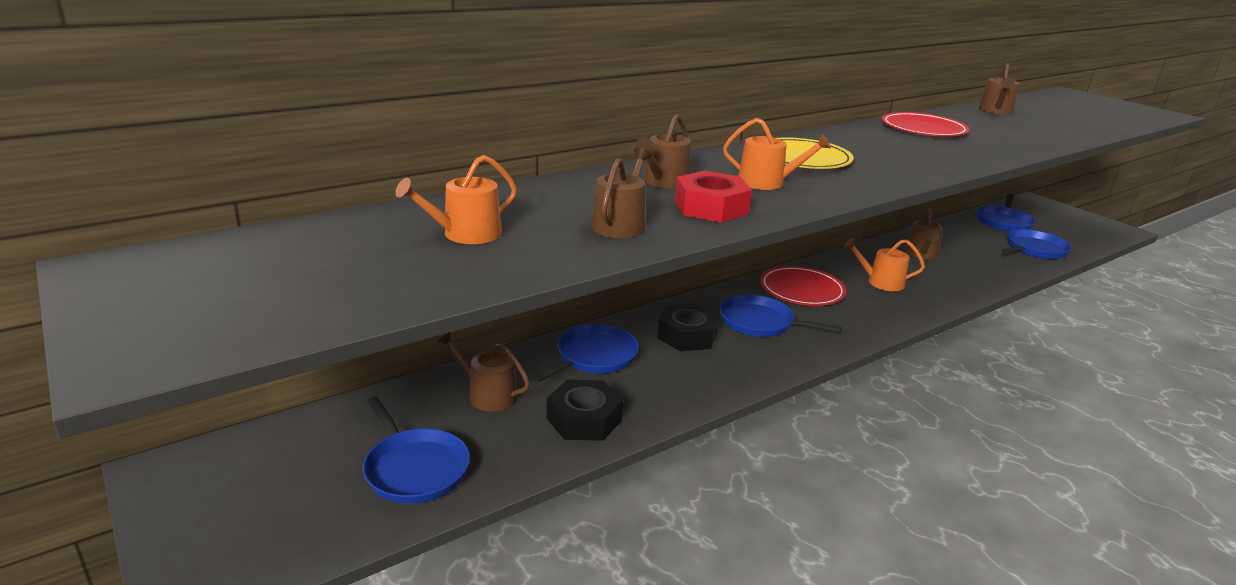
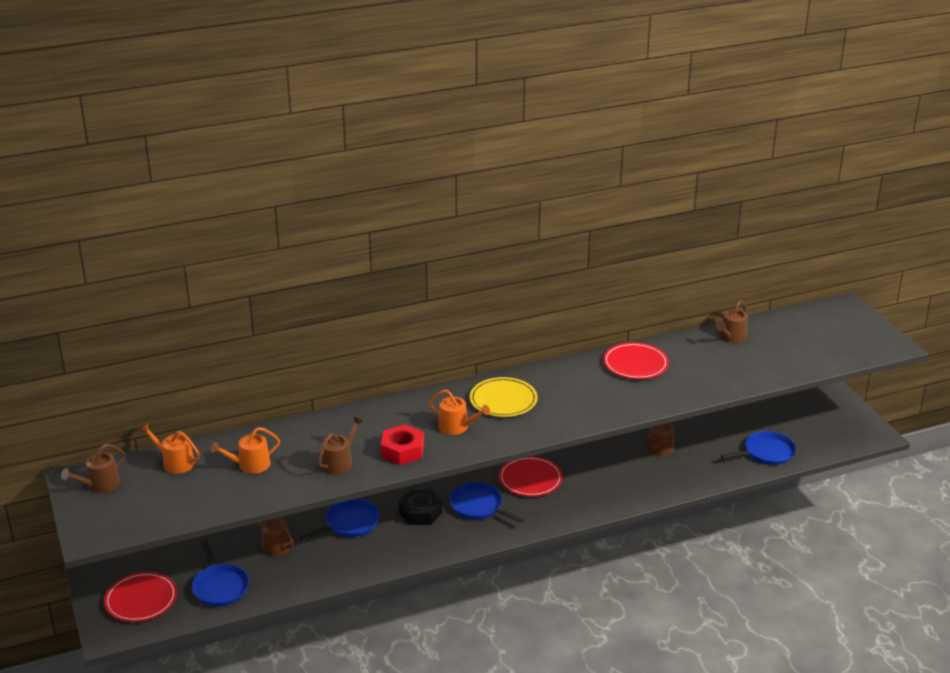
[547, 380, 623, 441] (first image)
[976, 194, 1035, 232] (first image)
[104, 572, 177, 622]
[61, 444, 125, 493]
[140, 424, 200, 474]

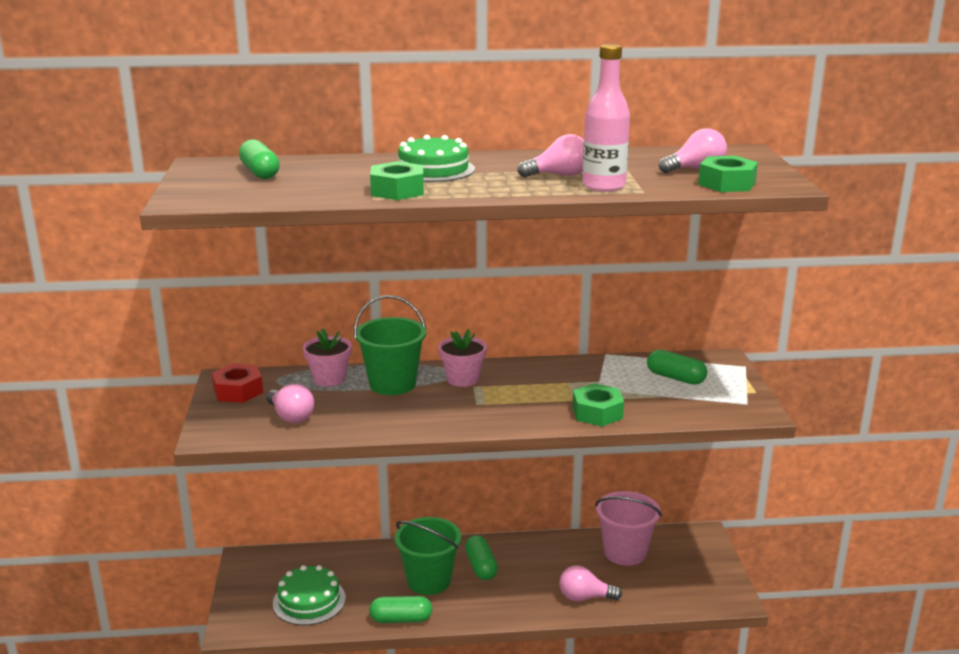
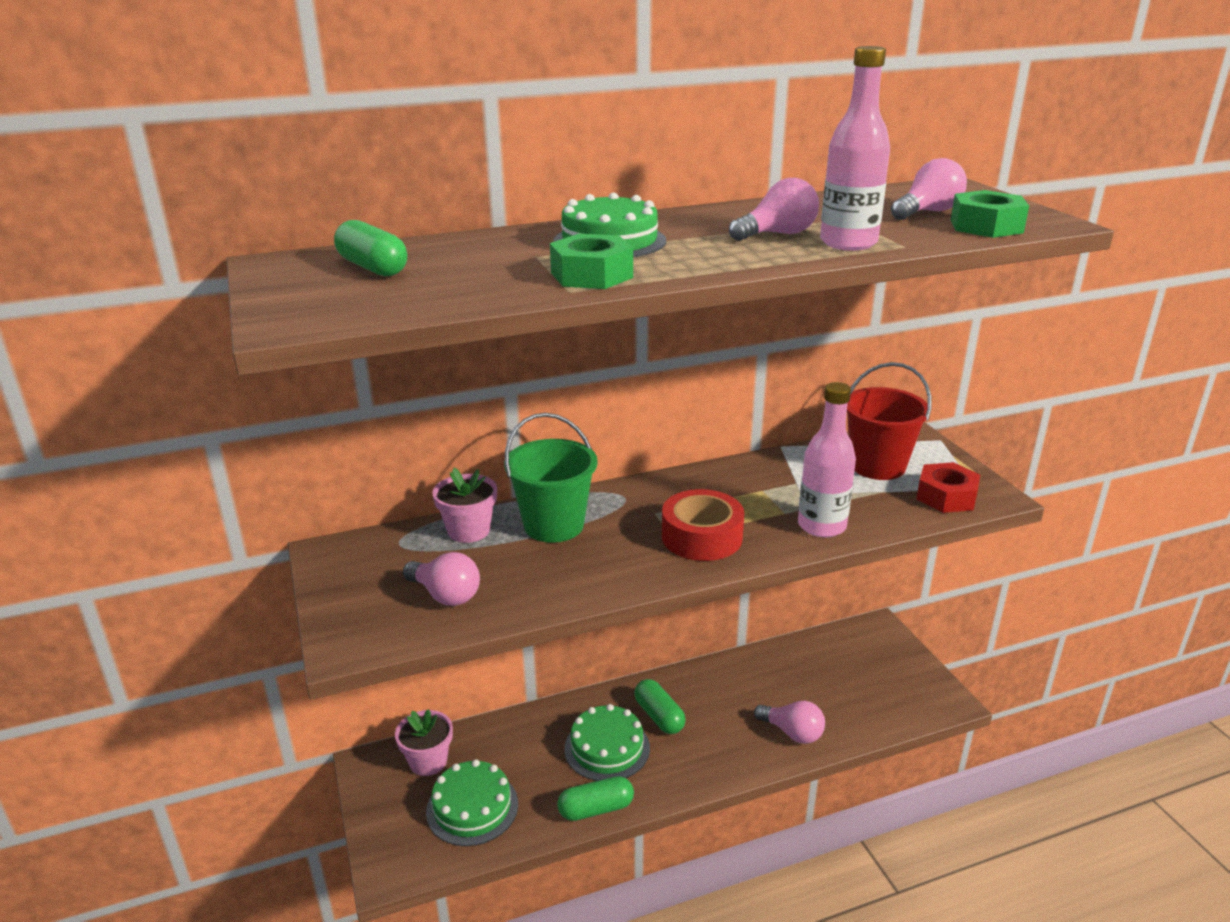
[595, 491, 662, 566] (first image)
[662, 489, 744, 561]
[916, 462, 980, 513]
[395, 709, 453, 776]
[564, 704, 650, 781]
[798, 382, 856, 538]
[847, 362, 932, 480]
[754, 701, 825, 744]

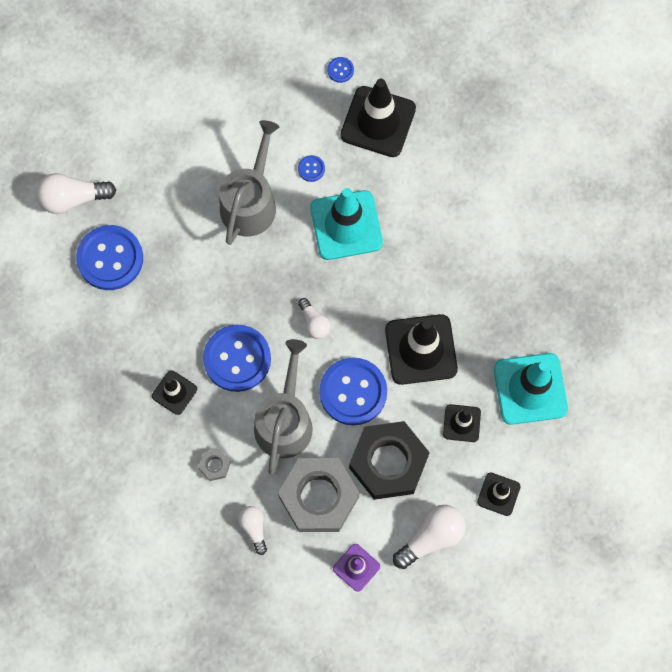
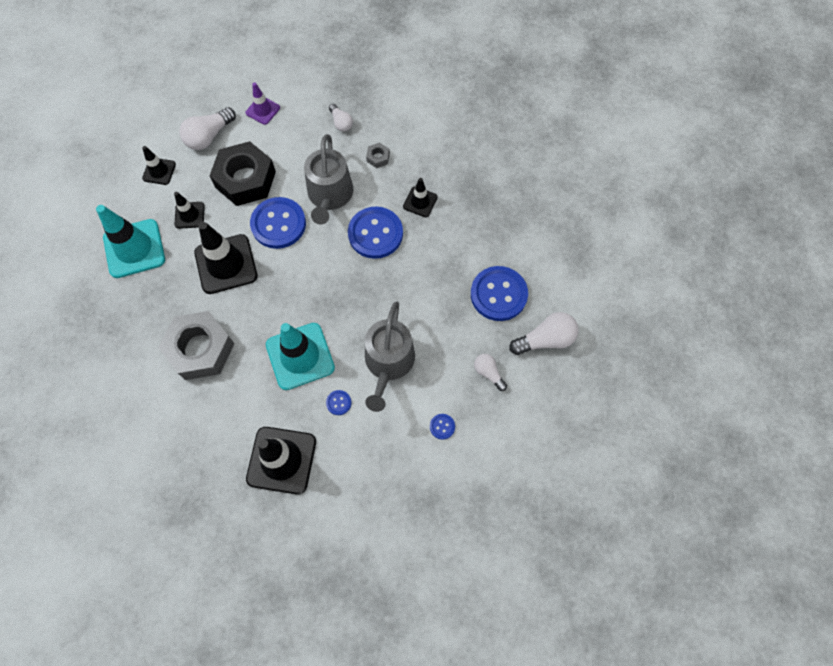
[158, 311, 235, 380]
[474, 354, 507, 391]
[430, 414, 455, 440]

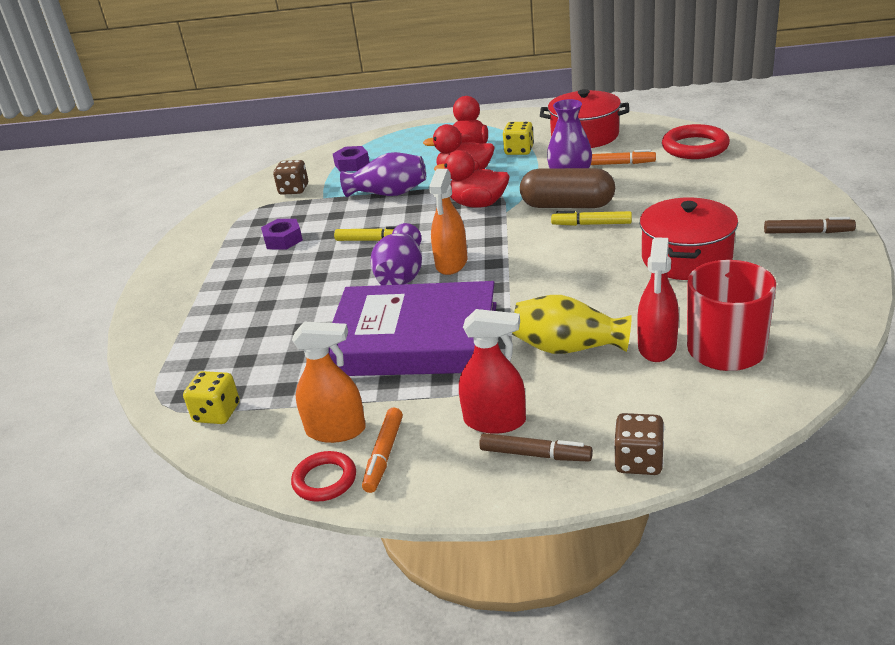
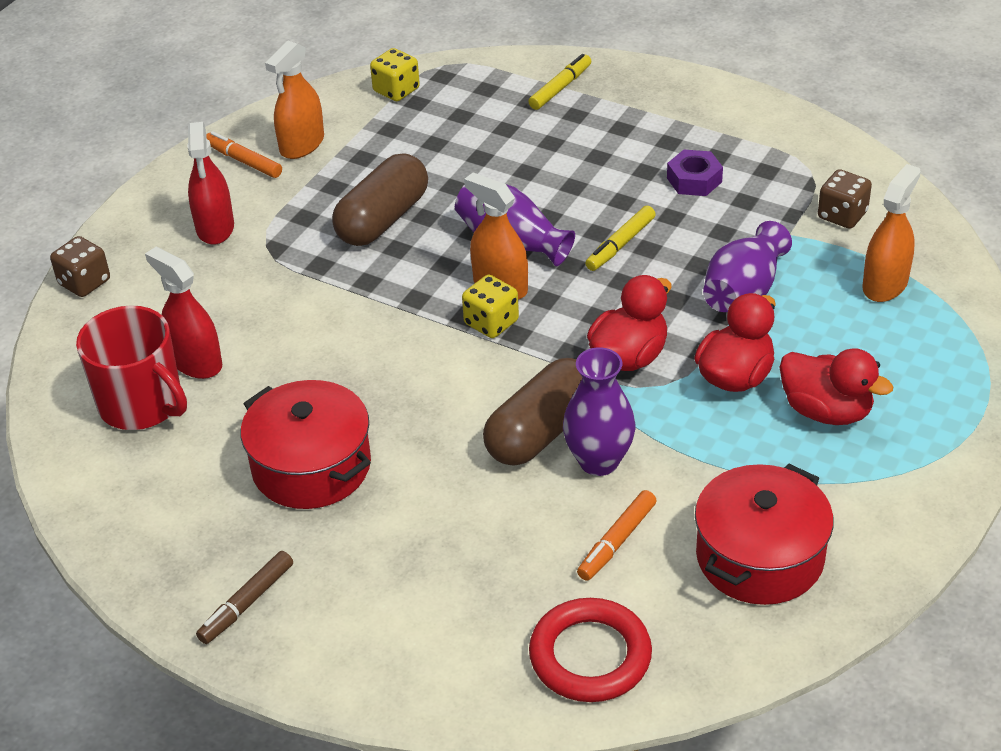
[291, 451, 356, 502] (first image)
[479, 433, 593, 462] (first image)
[512, 295, 632, 354] (first image)
[462, 275, 519, 338]
[528, 54, 591, 110]
[332, 153, 428, 246]
[862, 164, 921, 302]
[187, 122, 234, 245]

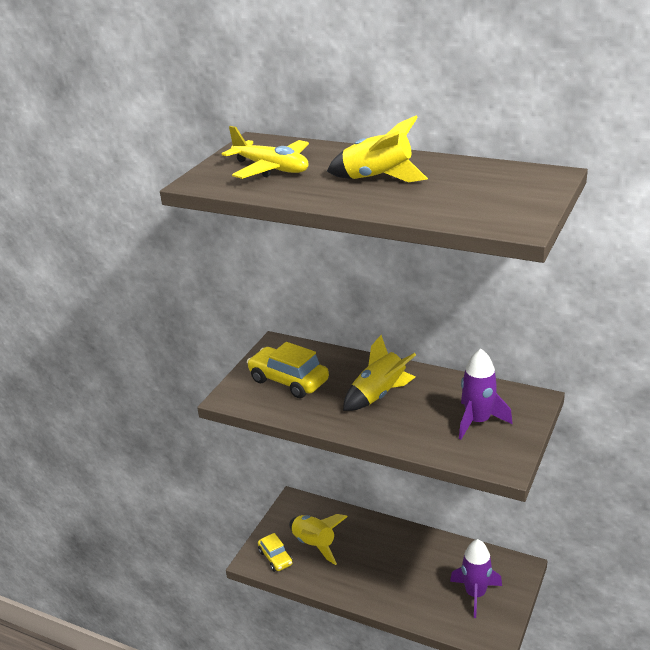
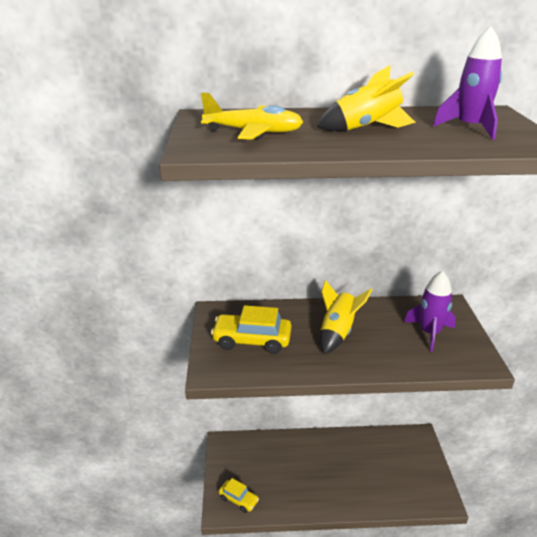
[289, 514, 347, 565] (first image)
[433, 26, 502, 140]

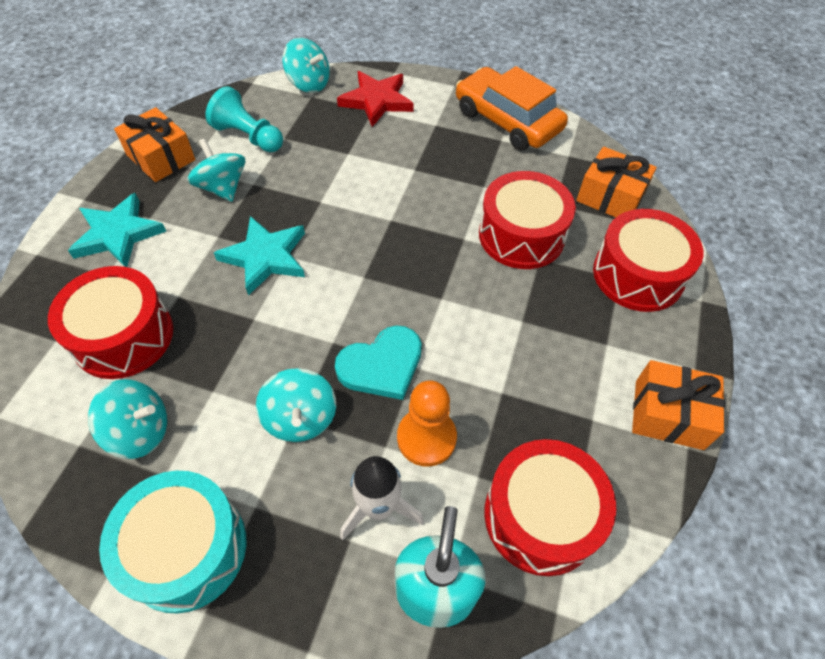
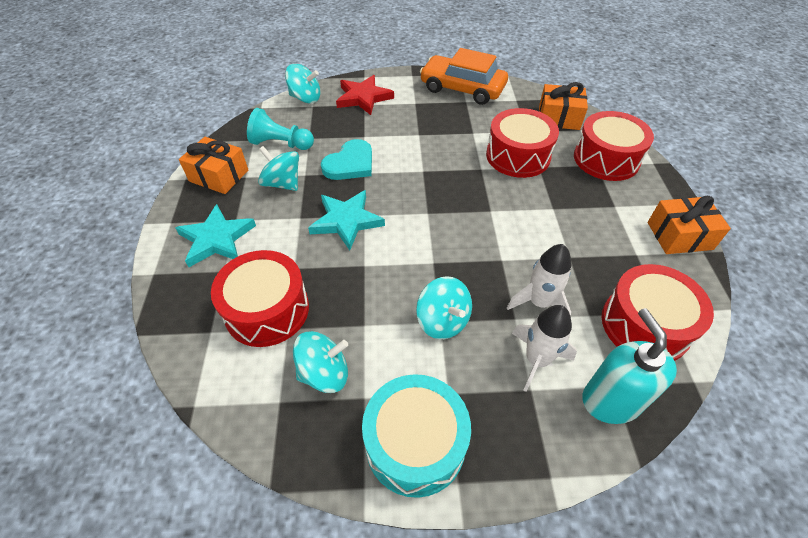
[321, 139, 372, 180]
[507, 244, 571, 316]

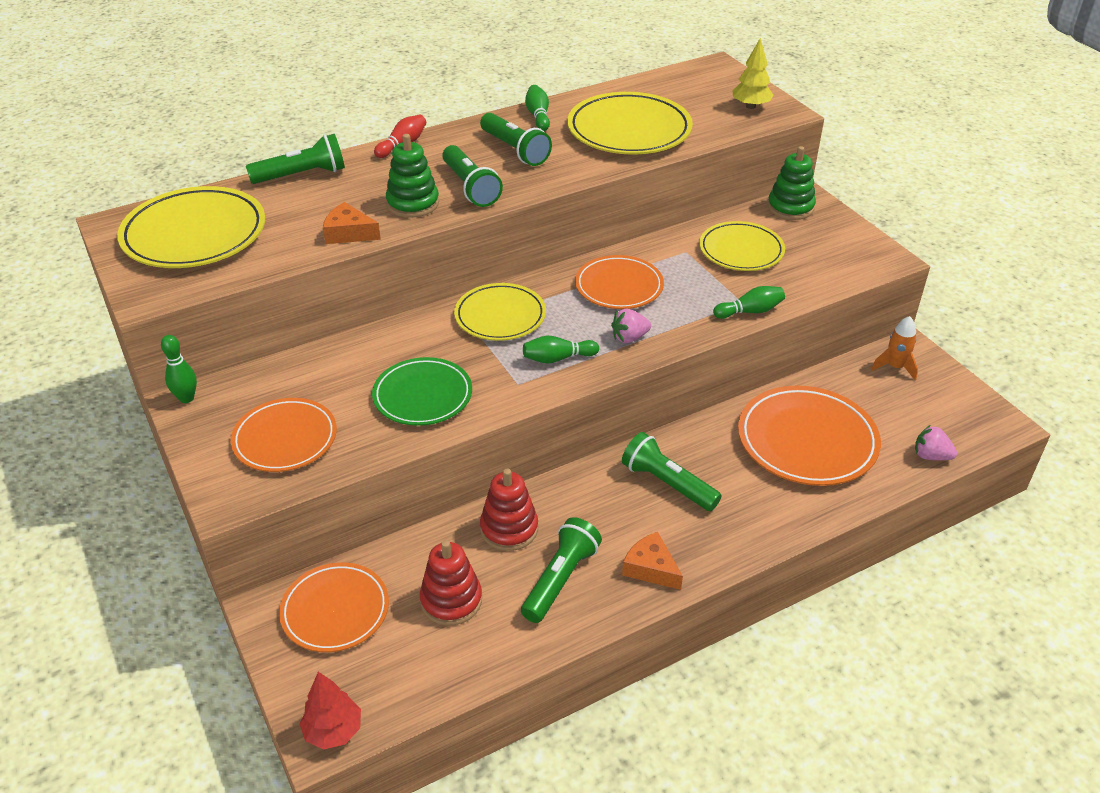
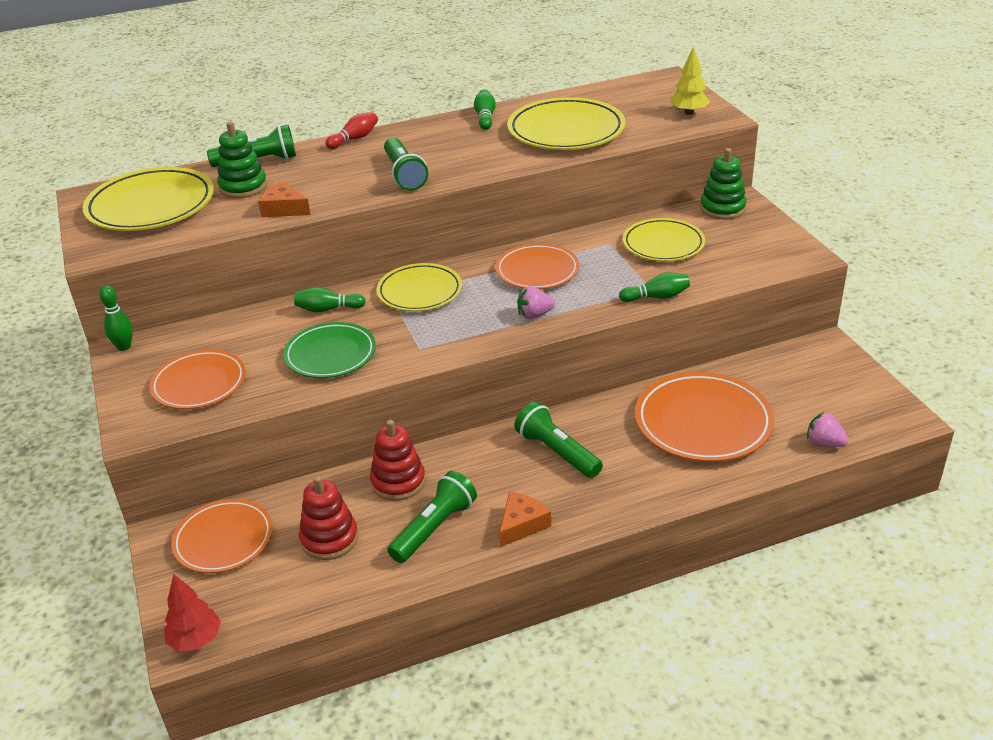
[480, 113, 552, 166] (first image)
[871, 316, 918, 380] (first image)
[217, 122, 267, 198]
[294, 287, 366, 312]
[499, 492, 551, 547]

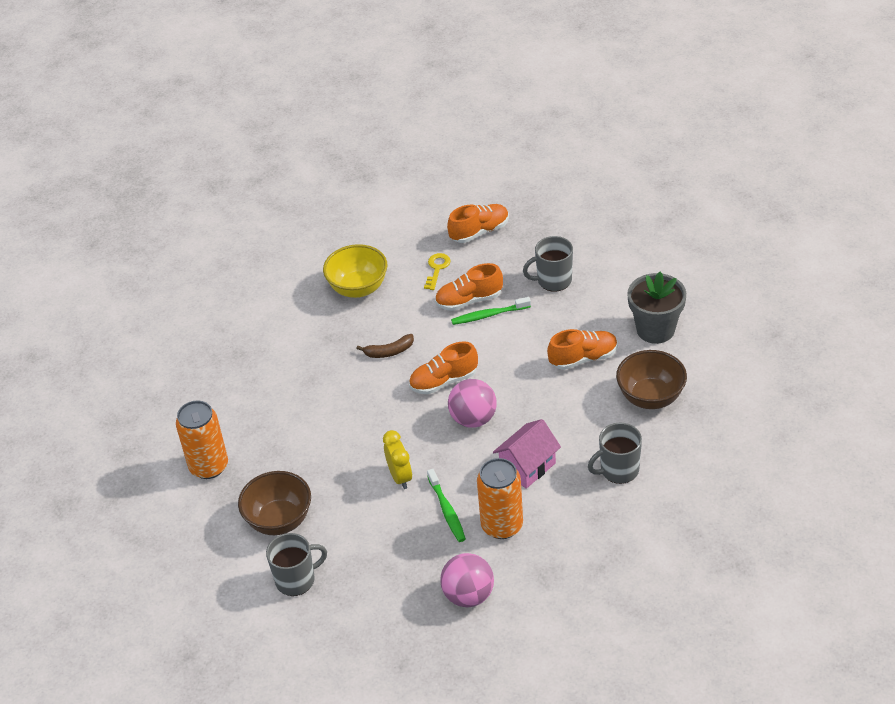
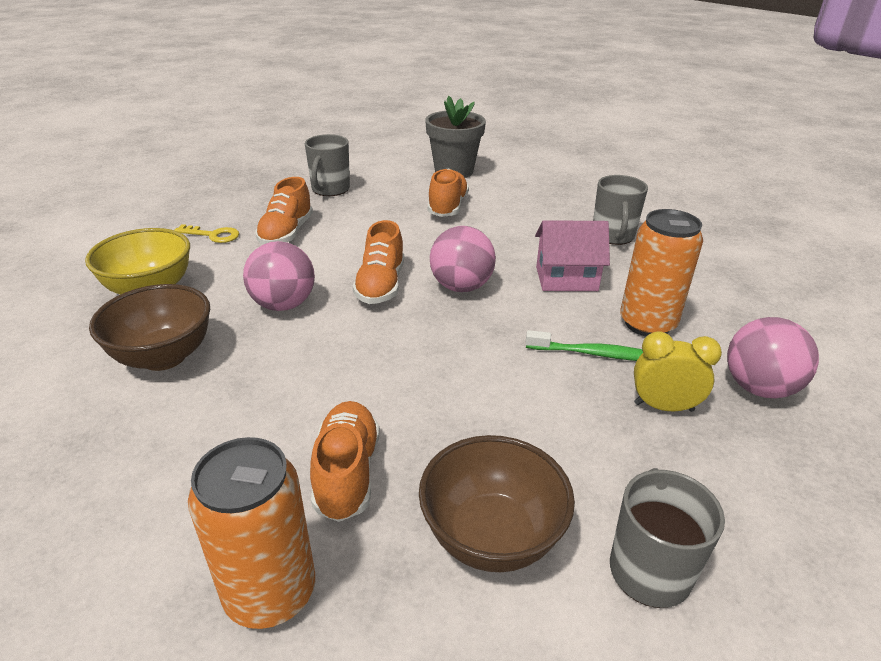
[451, 297, 531, 325] (first image)
[634, 331, 722, 412]
[310, 401, 380, 522]
[89, 284, 210, 371]
[243, 241, 315, 311]
[174, 224, 239, 243]
[535, 220, 610, 291]

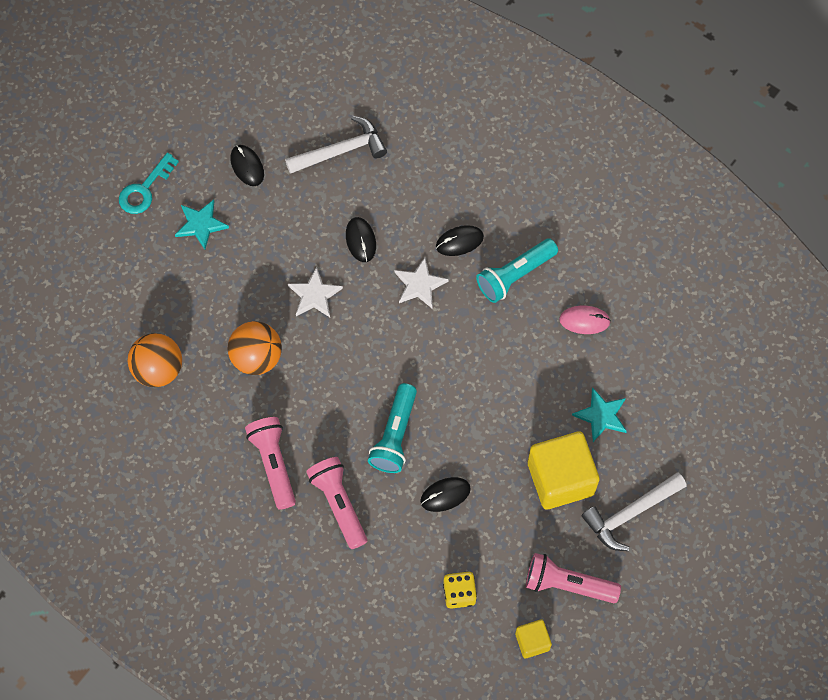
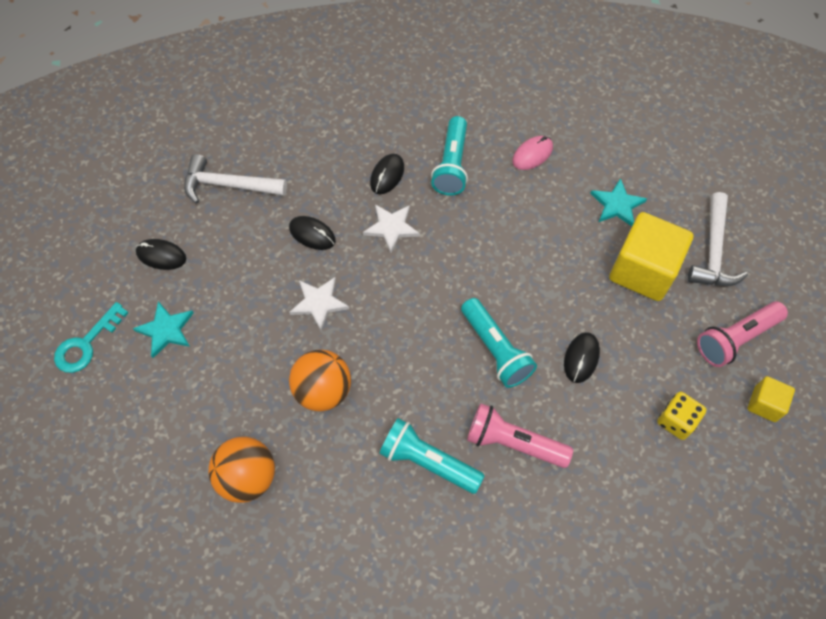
[379, 418, 485, 494]
[54, 302, 128, 373]
[184, 154, 287, 204]

